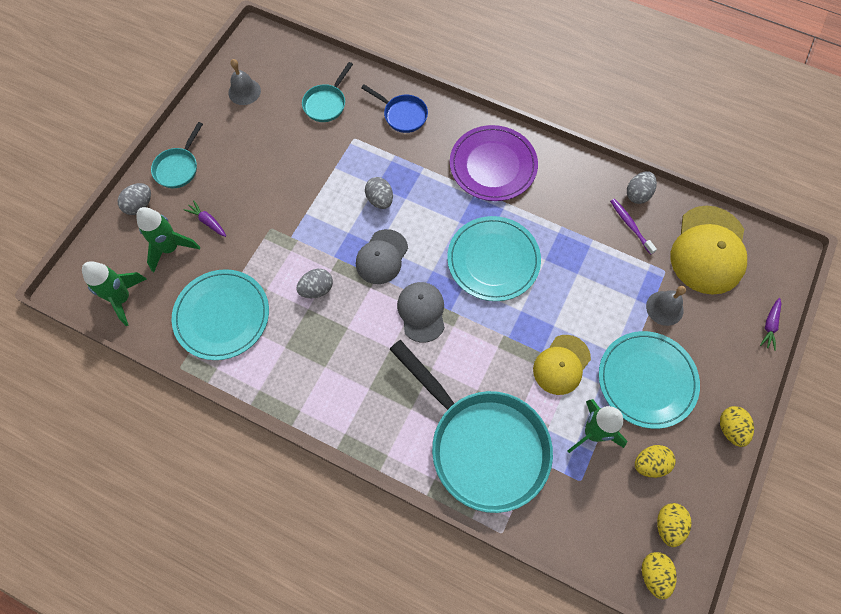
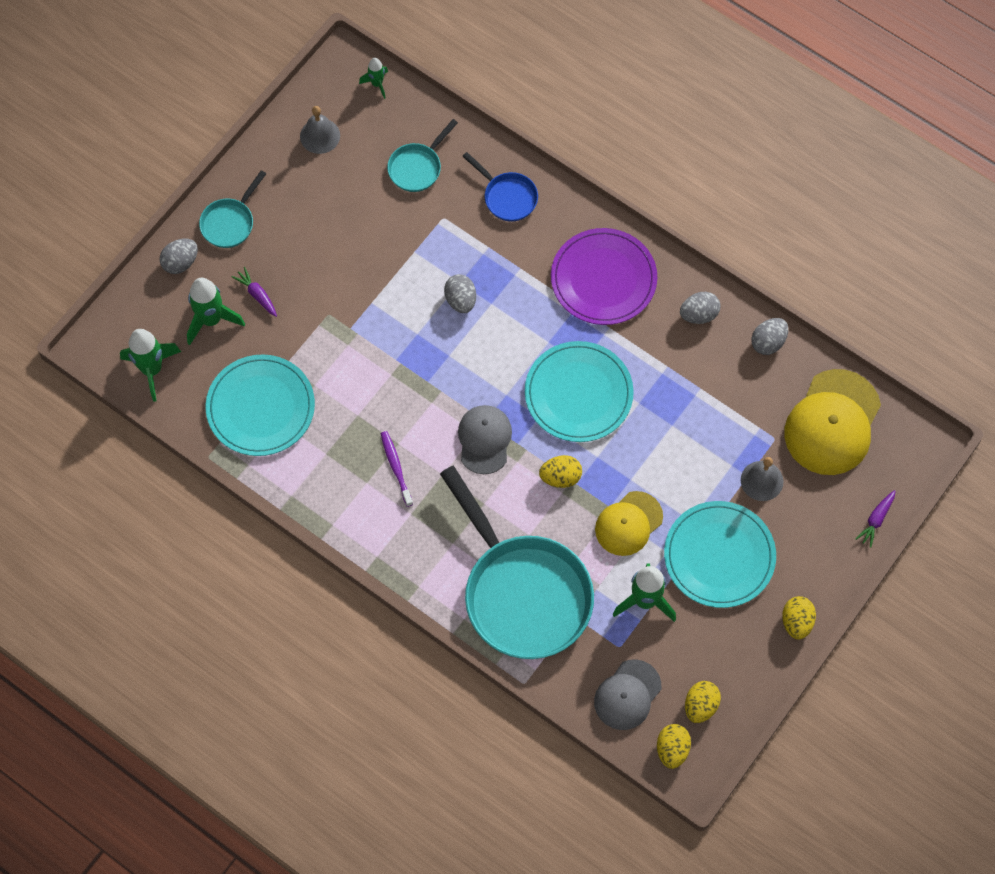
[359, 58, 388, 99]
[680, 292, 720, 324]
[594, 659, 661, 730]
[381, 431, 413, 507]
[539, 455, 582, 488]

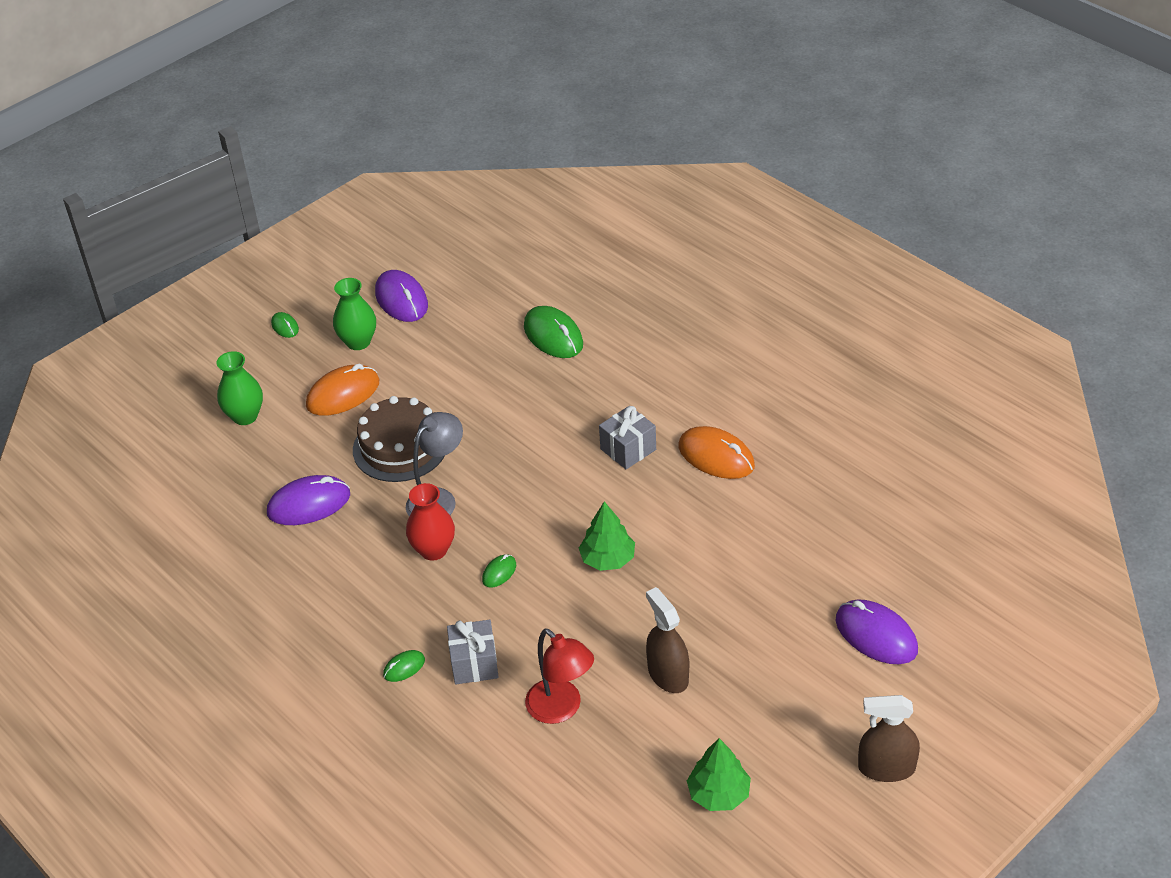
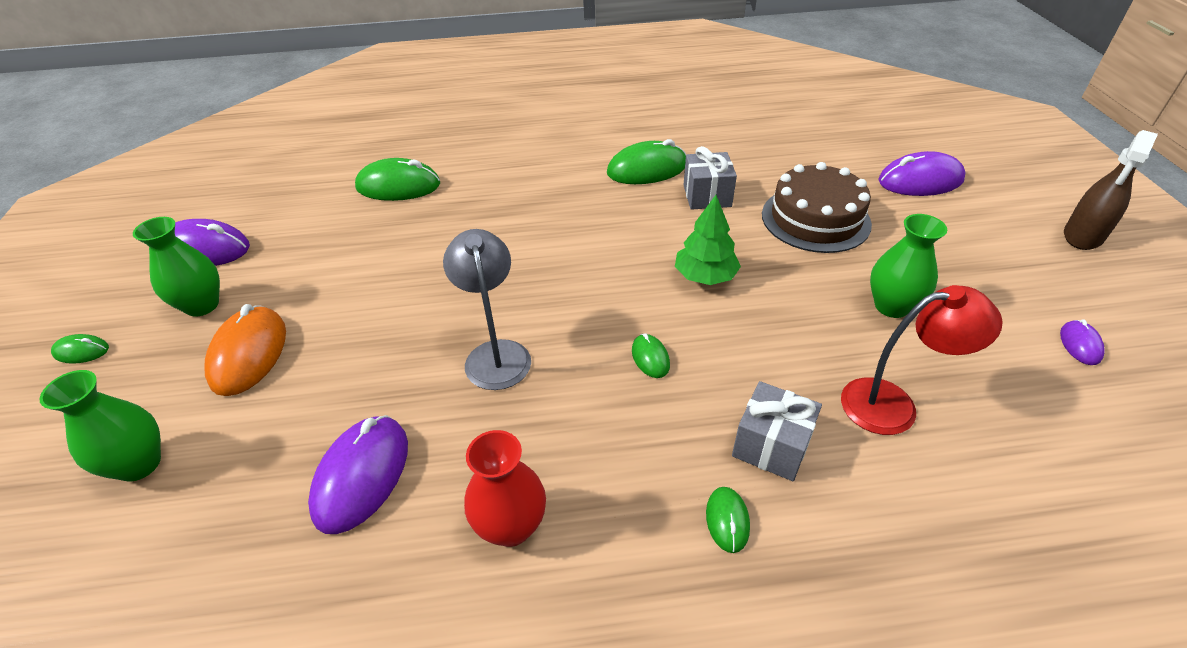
[762, 162, 872, 253]
[464, 430, 546, 547]
[684, 146, 737, 210]
[870, 214, 947, 318]
[1060, 319, 1105, 365]
[607, 139, 686, 184]

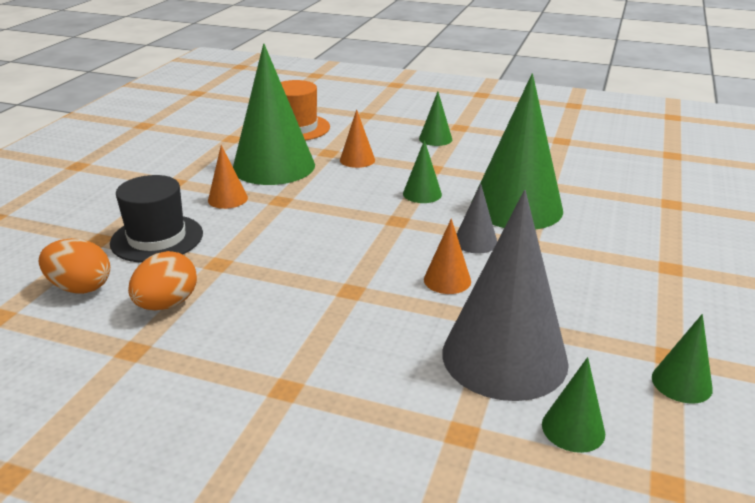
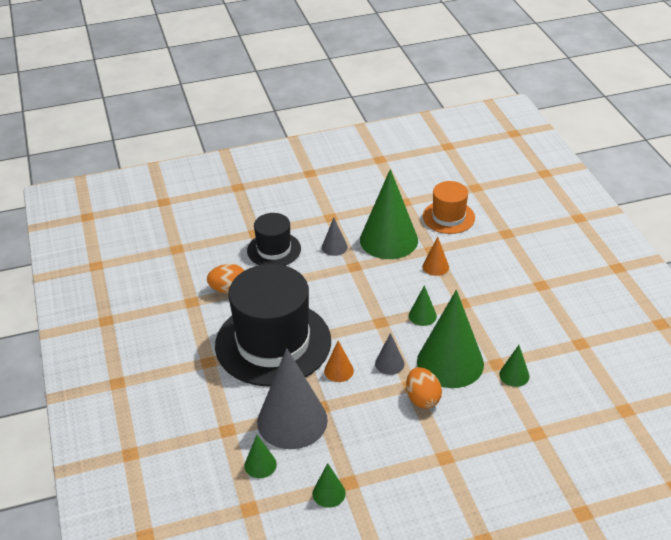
[215, 264, 331, 387]
[406, 367, 442, 409]
[499, 345, 530, 387]
[322, 218, 348, 256]

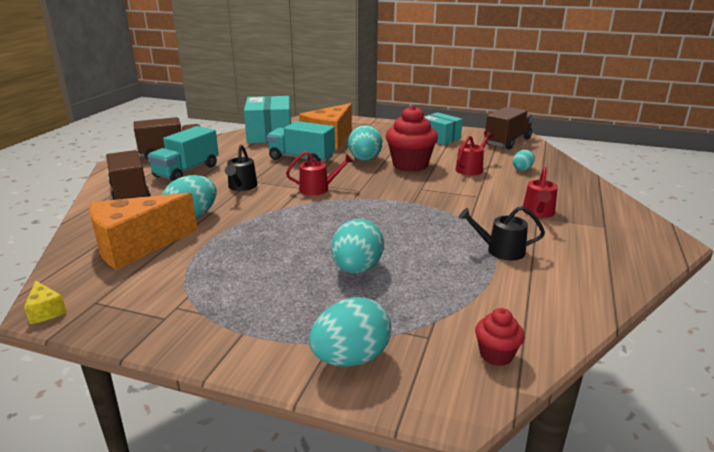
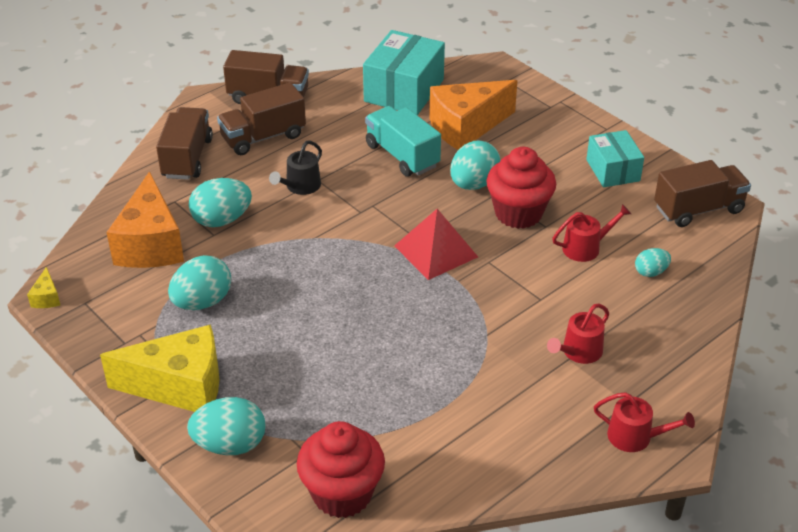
[458, 206, 545, 261] (first image)
[100, 324, 219, 412]
[394, 209, 478, 280]
[594, 392, 695, 452]
[168, 255, 231, 310]
[217, 83, 306, 155]
[106, 171, 184, 268]
[297, 421, 385, 518]

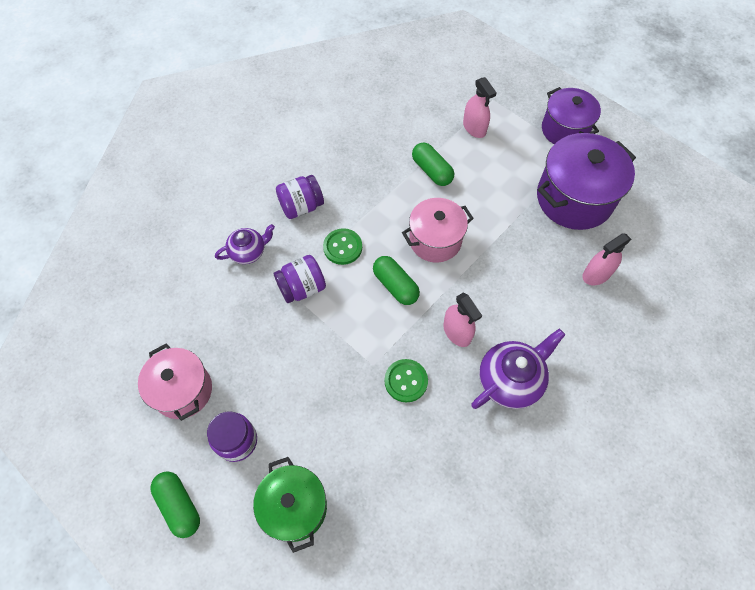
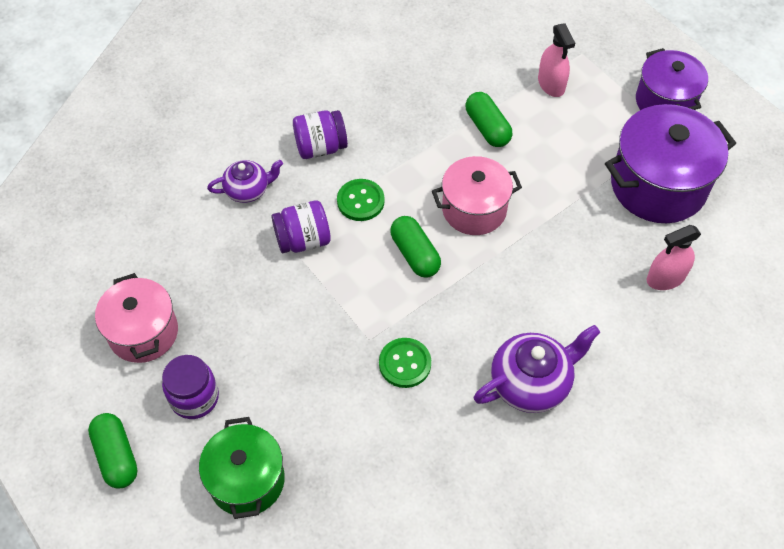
[443, 293, 482, 347] (first image)

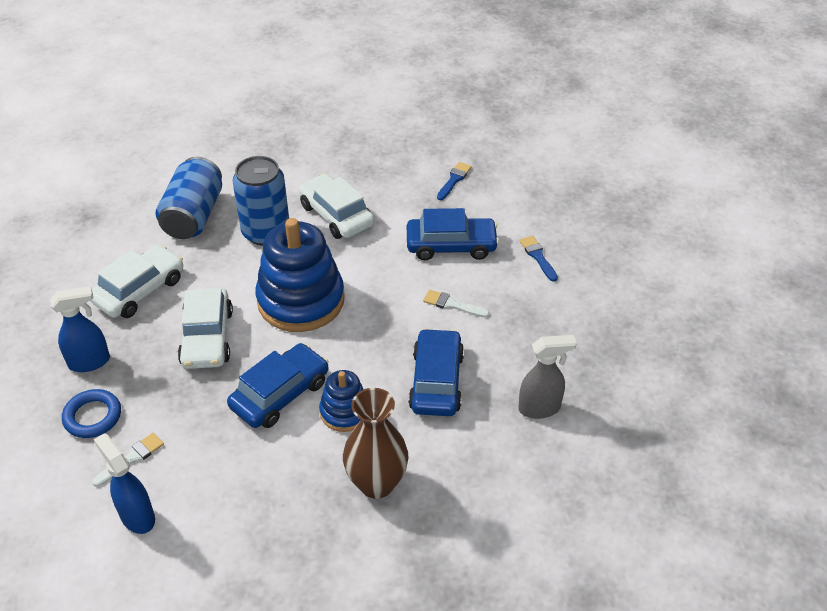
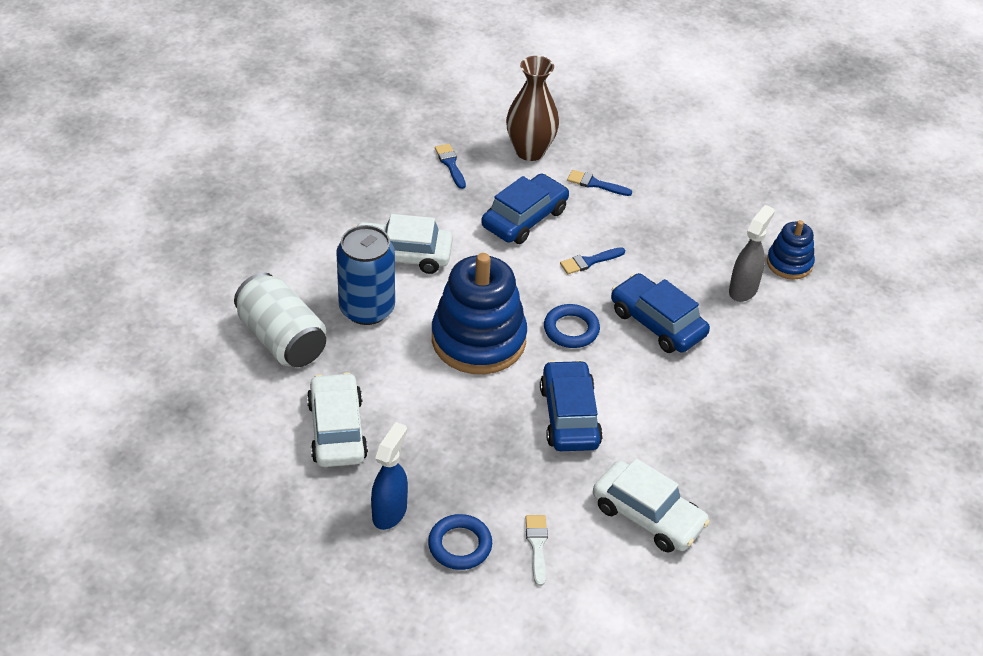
[94, 433, 155, 534] (first image)
[544, 304, 600, 348]
[593, 458, 710, 553]
[767, 220, 815, 279]
[506, 56, 559, 161]
[234, 272, 326, 367]
[560, 247, 625, 274]

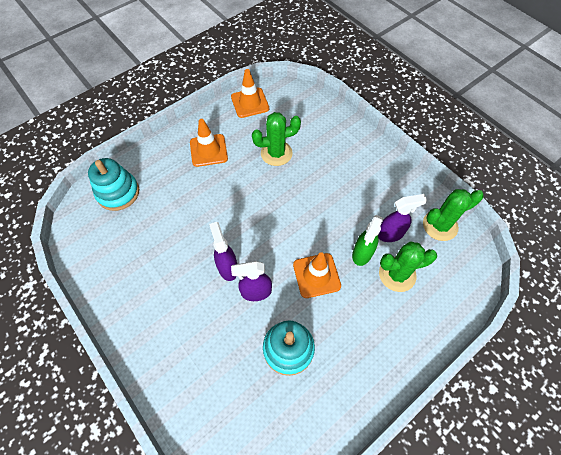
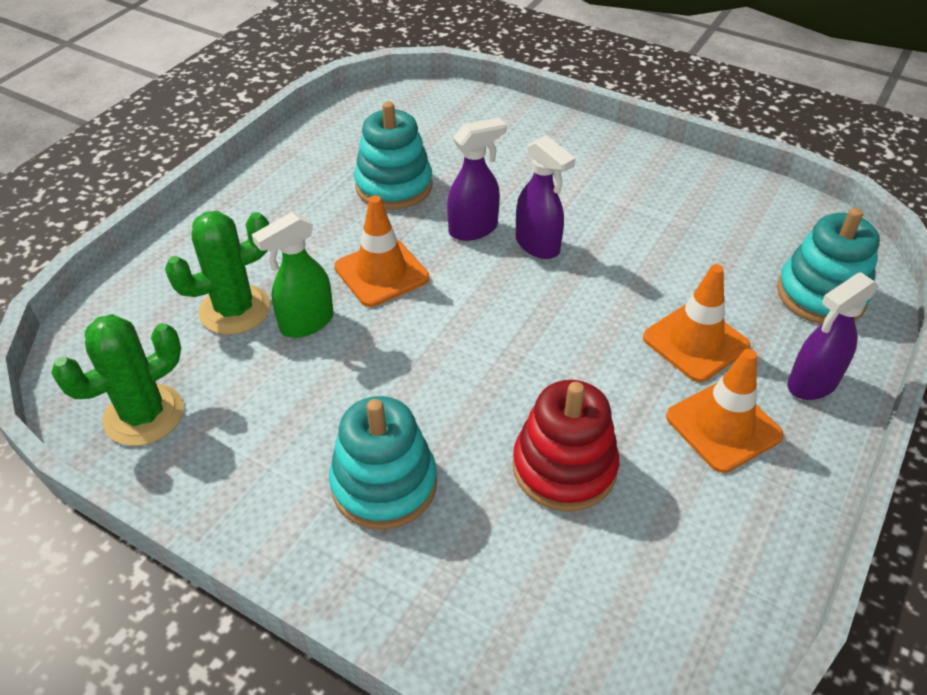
[329, 396, 437, 530]
[643, 264, 750, 382]
[787, 272, 879, 400]
[513, 380, 619, 512]
[252, 212, 334, 338]

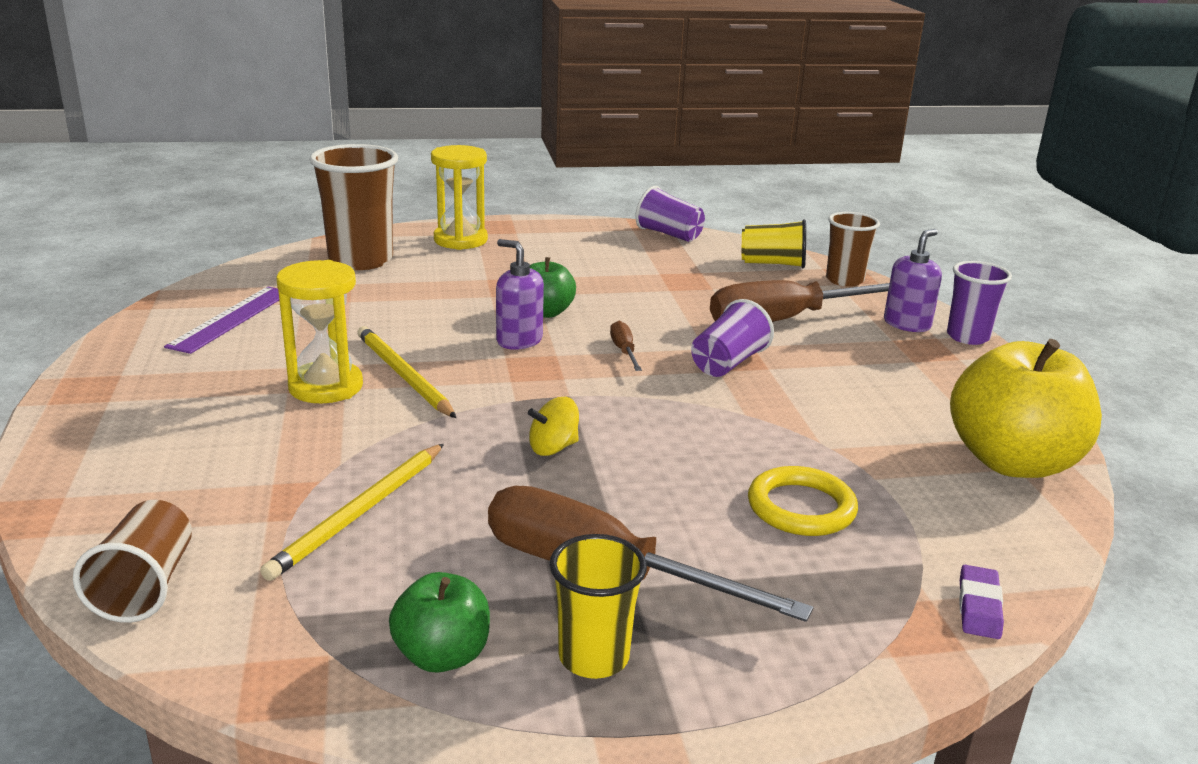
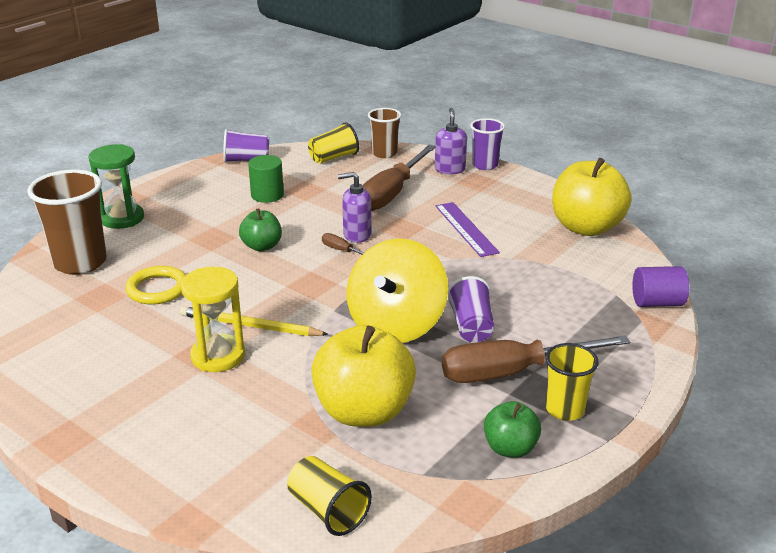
[248, 155, 284, 203]
[435, 202, 500, 257]
[338, 172, 371, 243]
[447, 276, 495, 342]
[125, 266, 186, 305]
[311, 325, 416, 427]
[632, 266, 689, 307]
[287, 456, 372, 536]
[89, 144, 144, 229]
[346, 238, 448, 343]

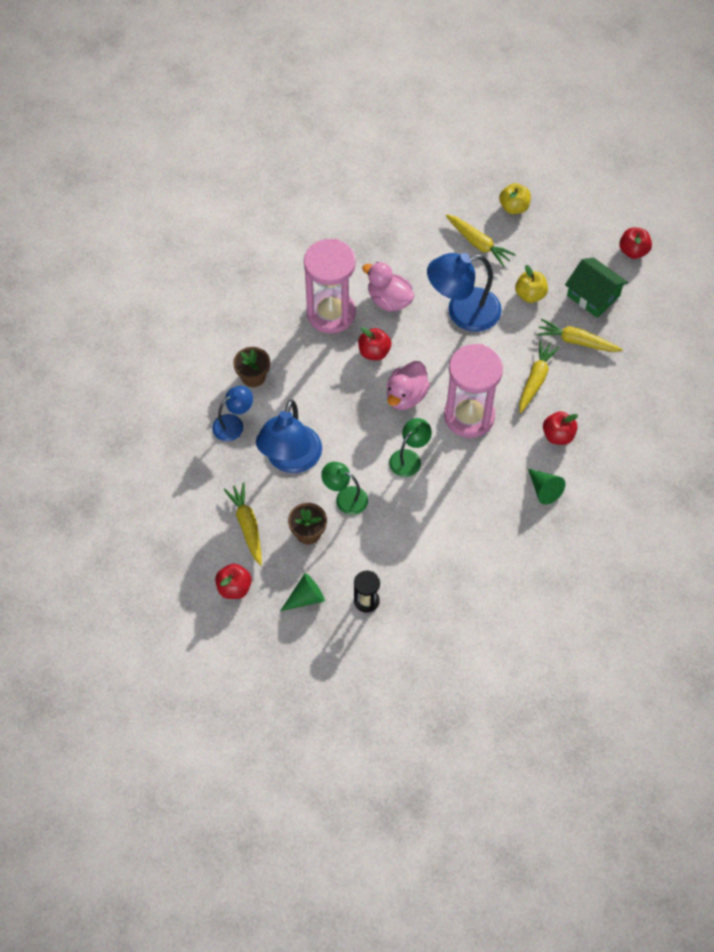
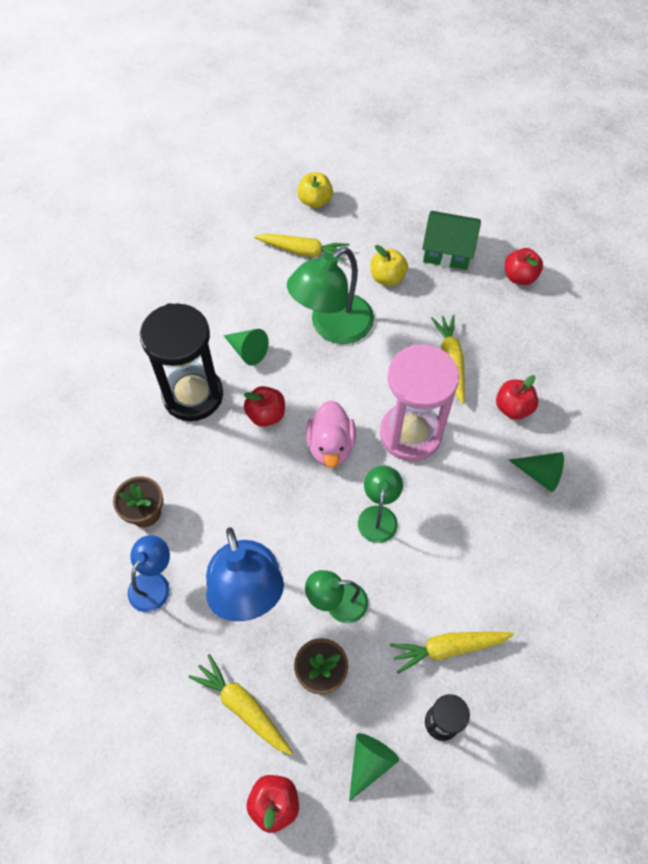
[390, 632, 514, 674]
[505, 248, 543, 285]
[223, 329, 269, 365]
[140, 303, 223, 421]
[287, 247, 374, 344]

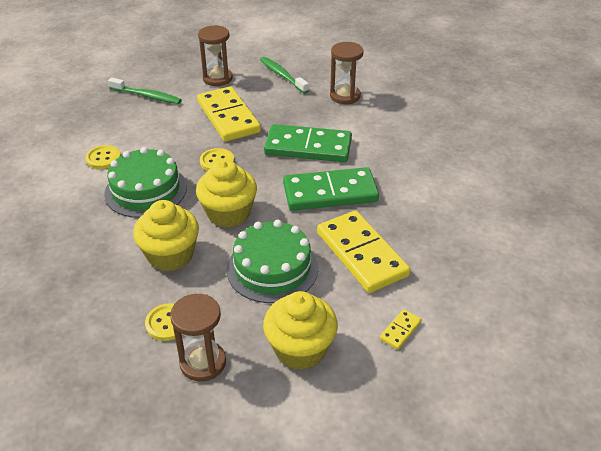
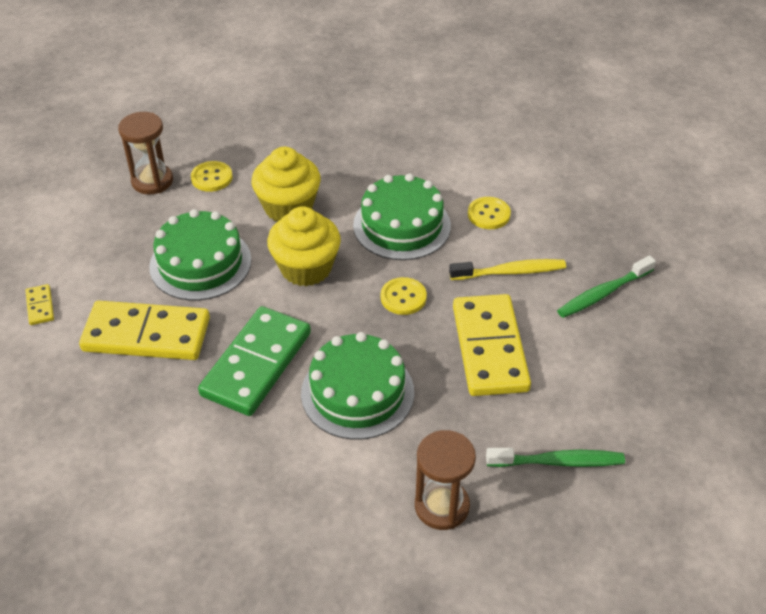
[198, 25, 233, 86] (first image)
[263, 291, 338, 370] (first image)
[449, 259, 566, 280]
[301, 332, 414, 440]
[453, 294, 531, 396]

